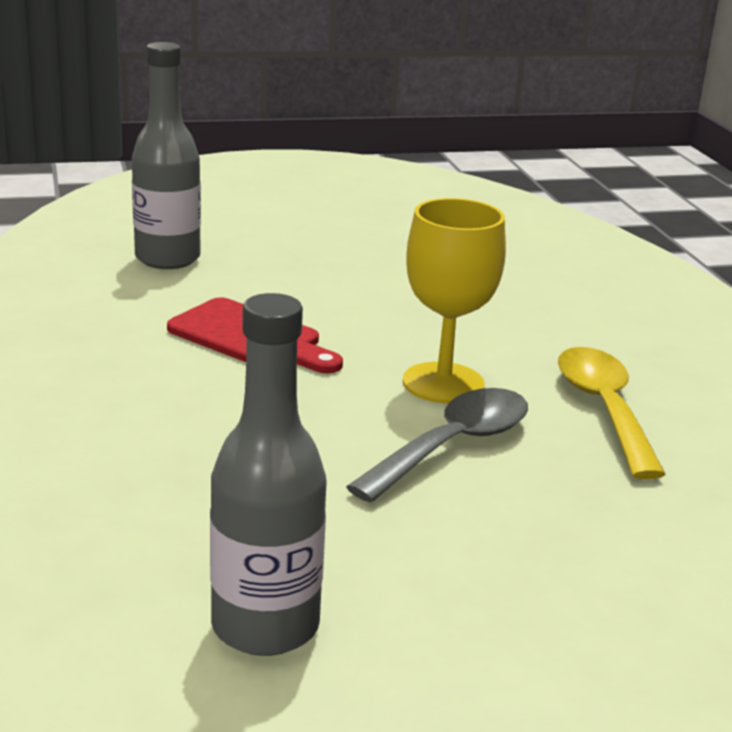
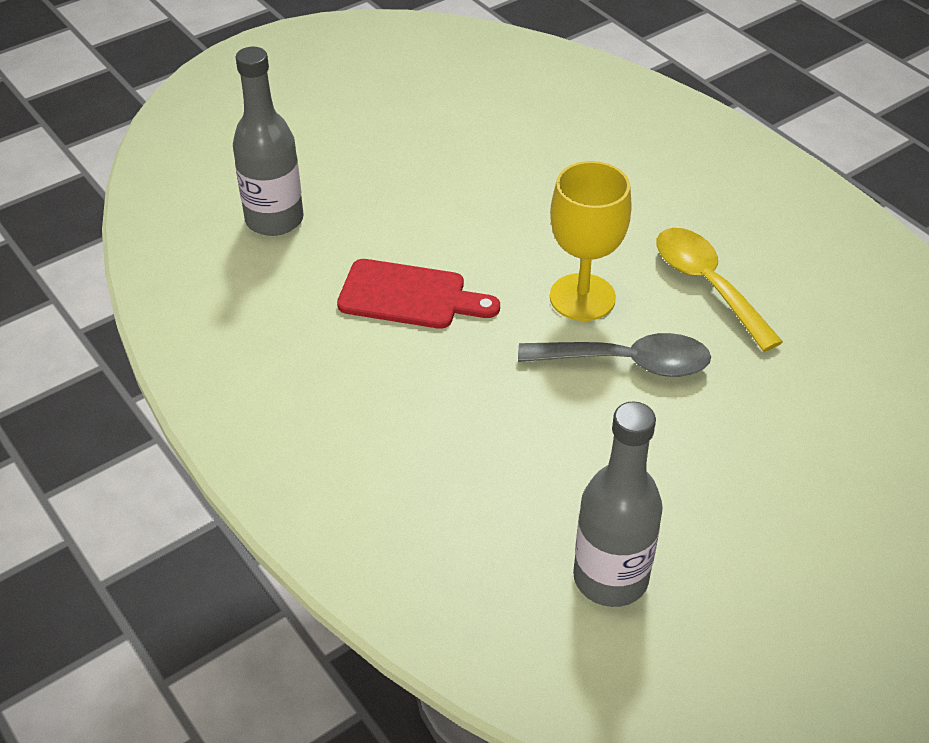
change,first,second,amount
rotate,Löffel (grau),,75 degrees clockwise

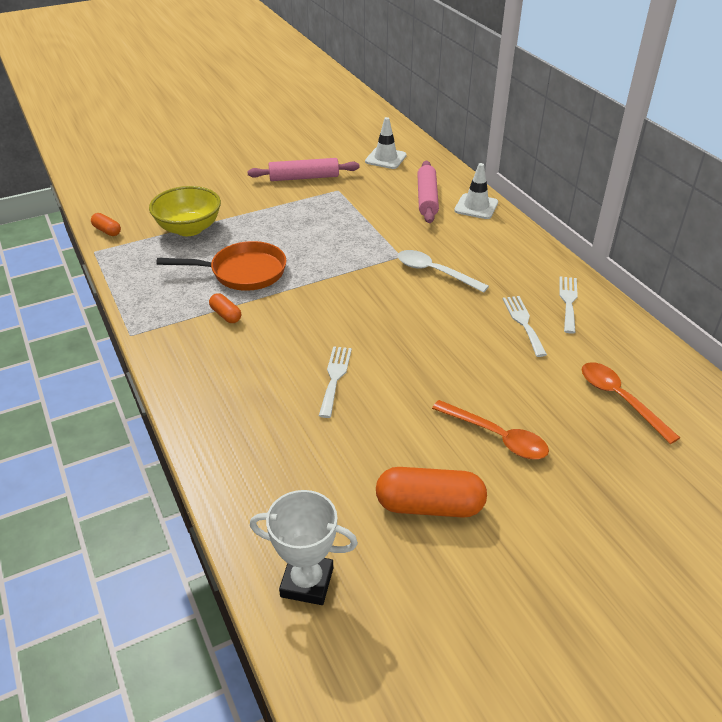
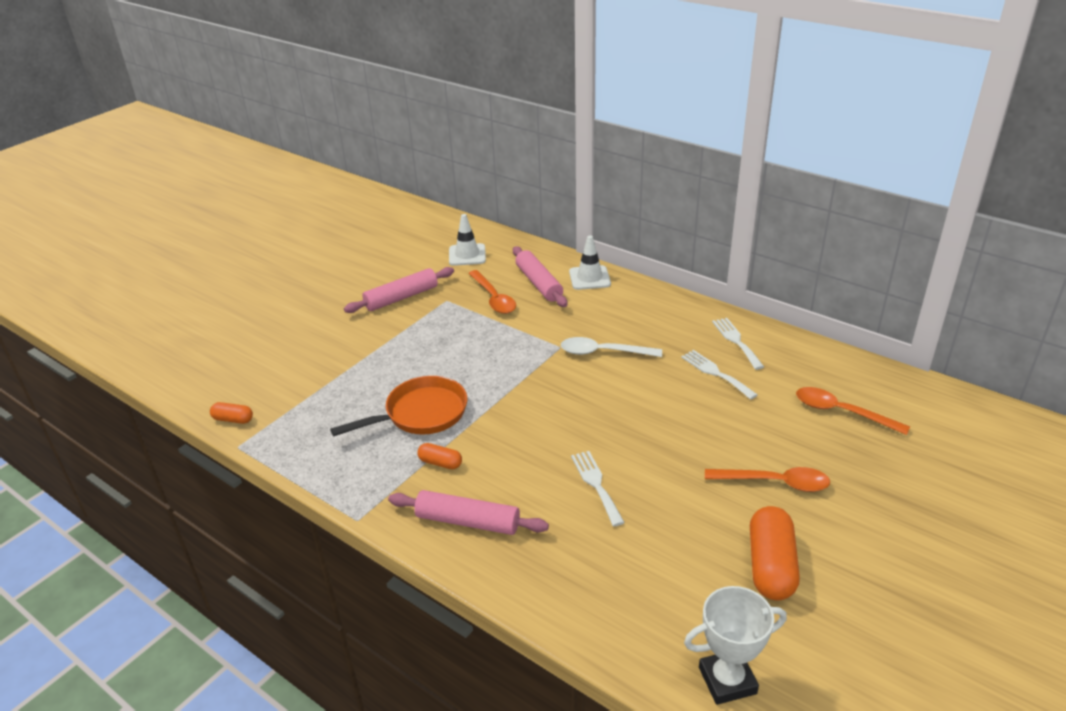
change,first,second,amount
delete,Schüssel (gelb),,
rotate,Kapsel (orange) (3rd from left),,60 degrees counterclockwise
insert,,Löffel (orange) (1st from left),
insert,,Nudelholz (rosa) (2nd from left),

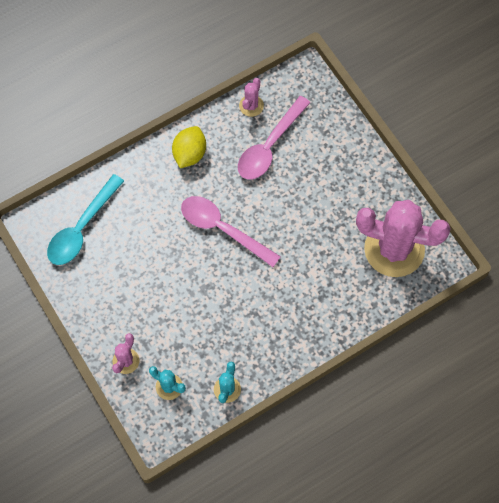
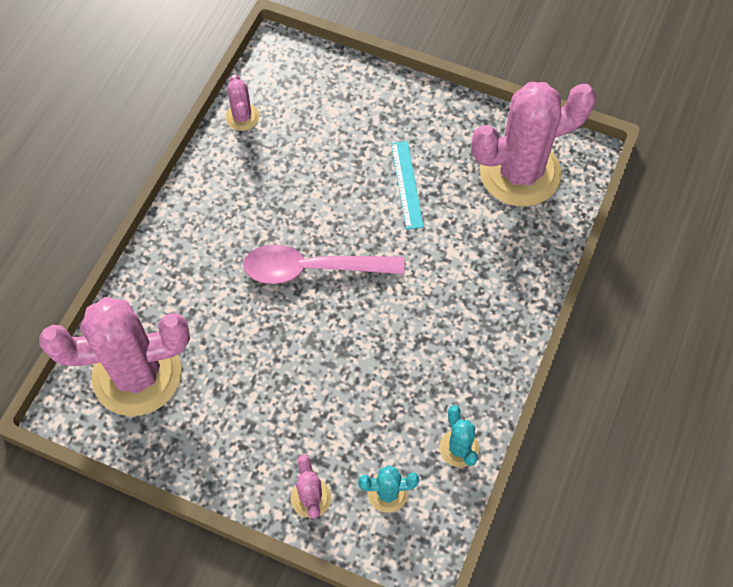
change,first,second,amount
delete,Löffel (rosa) (2nd from left),,
delete,Zitrone (gelb),,
replace,Löffel (türkis),Kaktus (rosa) (1st from left),
insert,,Lineal (türkis),

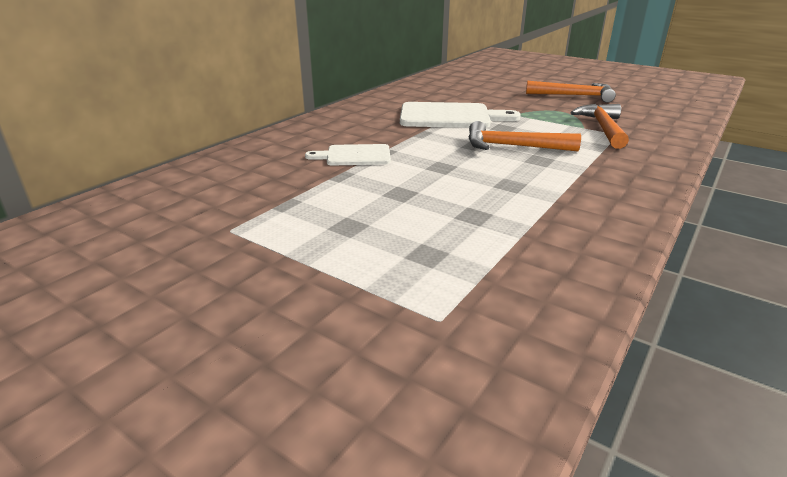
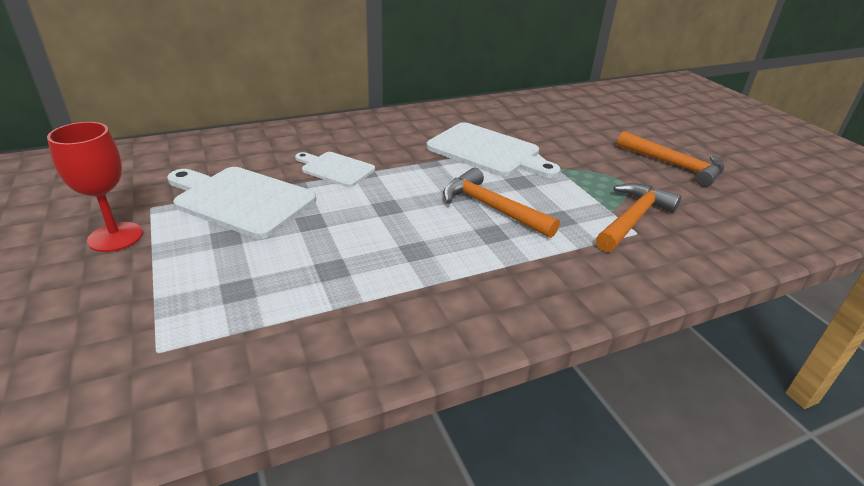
change,first,second,amount
insert,,Kelch (rot),
insert,,Schneidebrett (weiß) (1st from left),

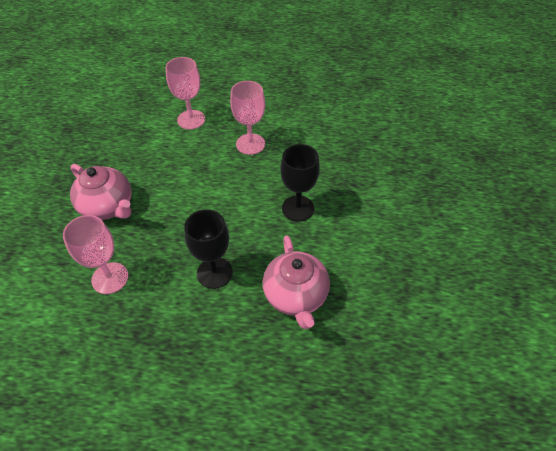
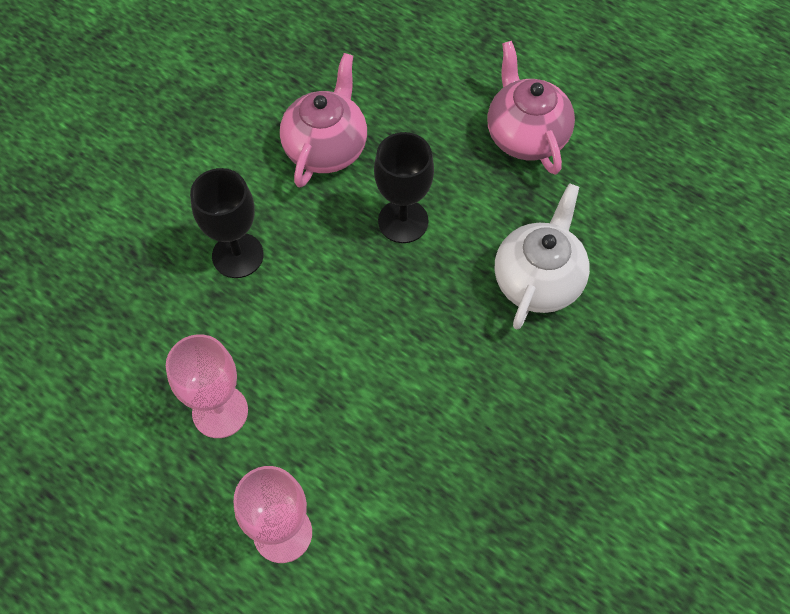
change,first,second,amount
move,Teekanne (rosa) (1st from left in the first image),Teekanne (rosa) (2nd from left),
replace,Kelch (rosa) (1st from left),Teekanne (weiß),

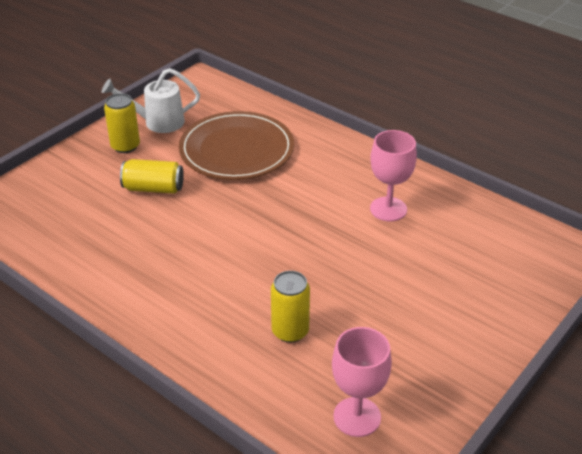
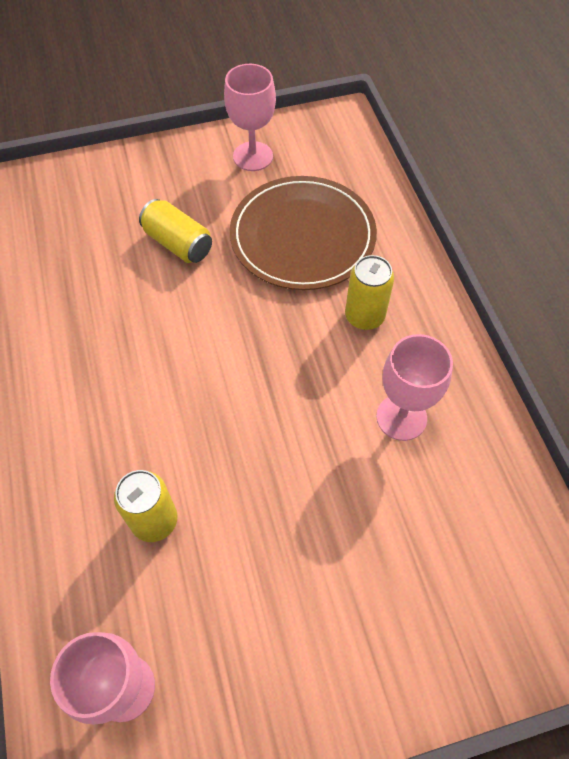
change,first,second,amount
replace,Gießkanne (weiß),Kelch (rosa) (2nd from left),
move,Dose (gelb) (1st from left in the first image),Dose (gelb) (3rd from left),

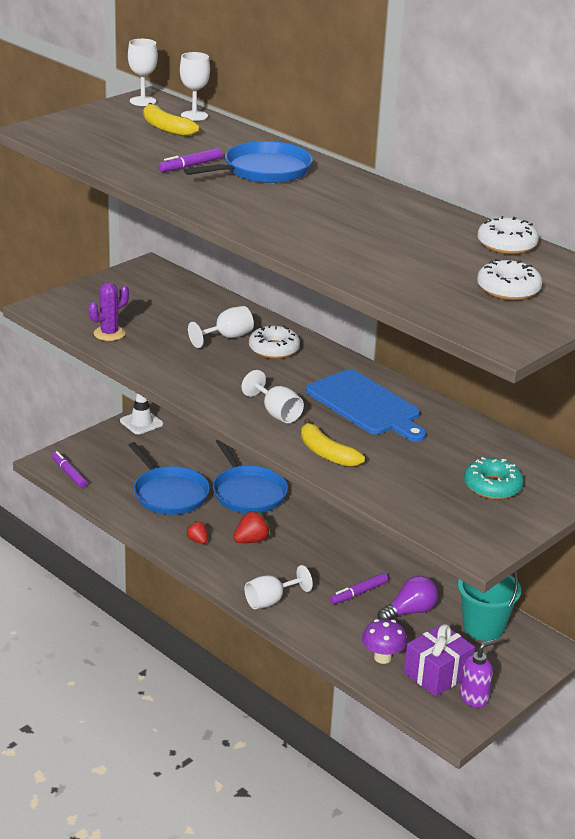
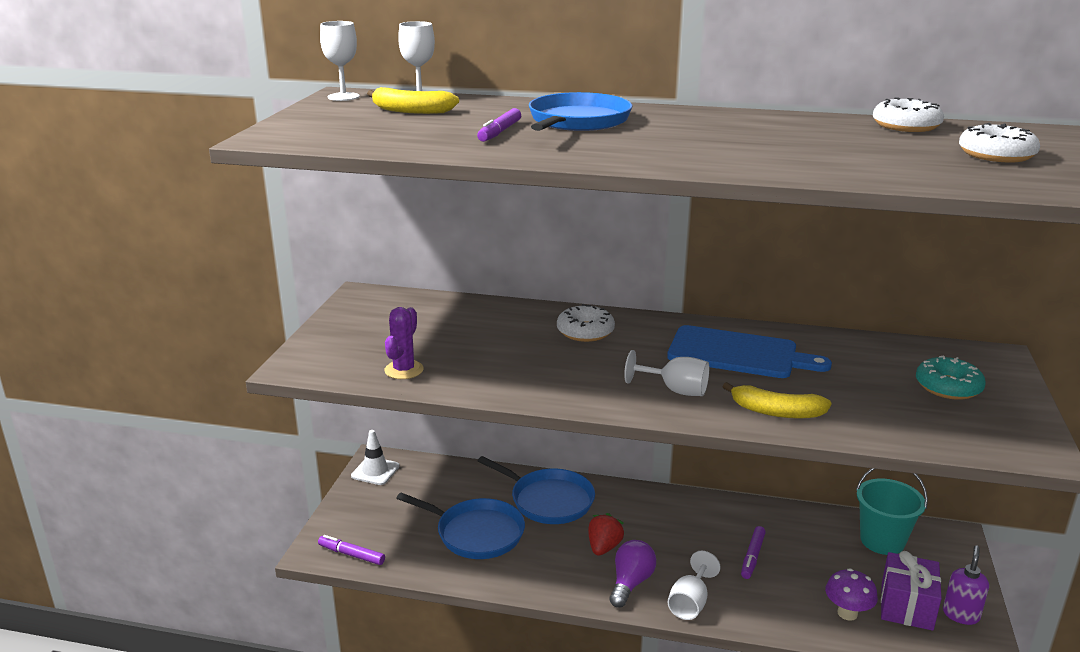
change,first,second,amount
delete,Kelch (weiß) (3rd from left),,
delete,Erdbeere (rot) (1st from left),,
move,Glühbirne (lila),,

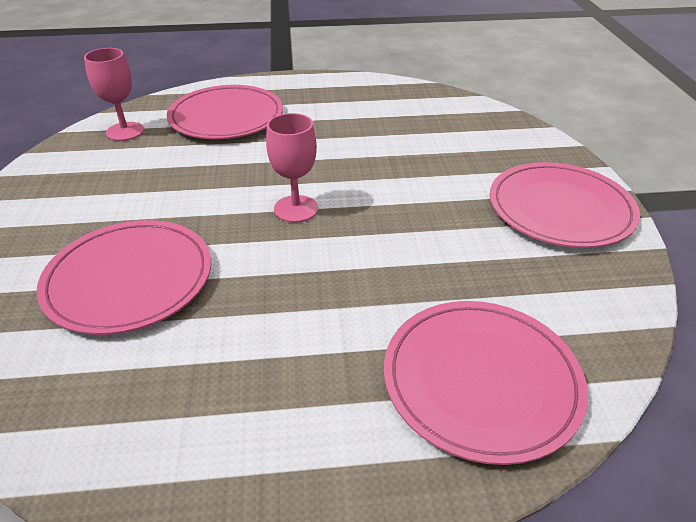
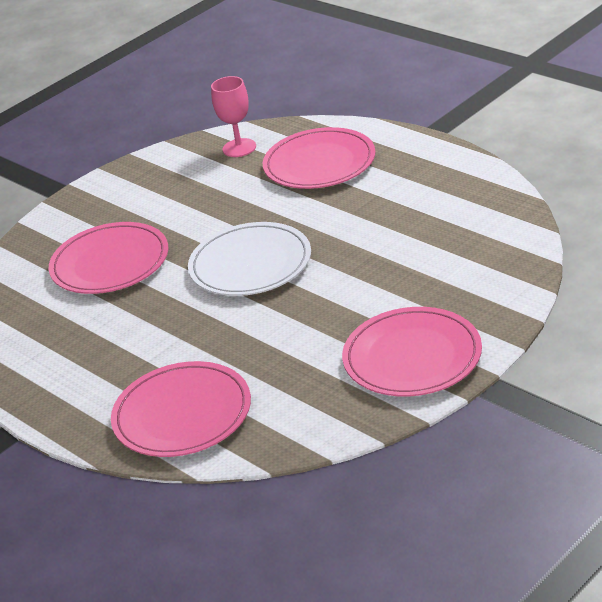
change,first,second,amount
replace,Kelch (rosa) (2nd from left),Teller (weiß),

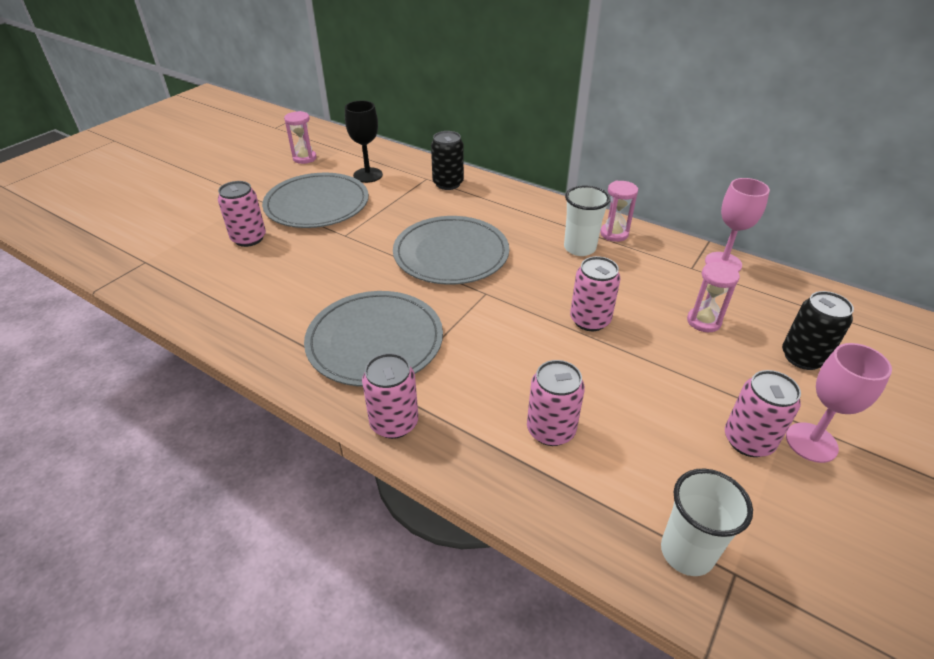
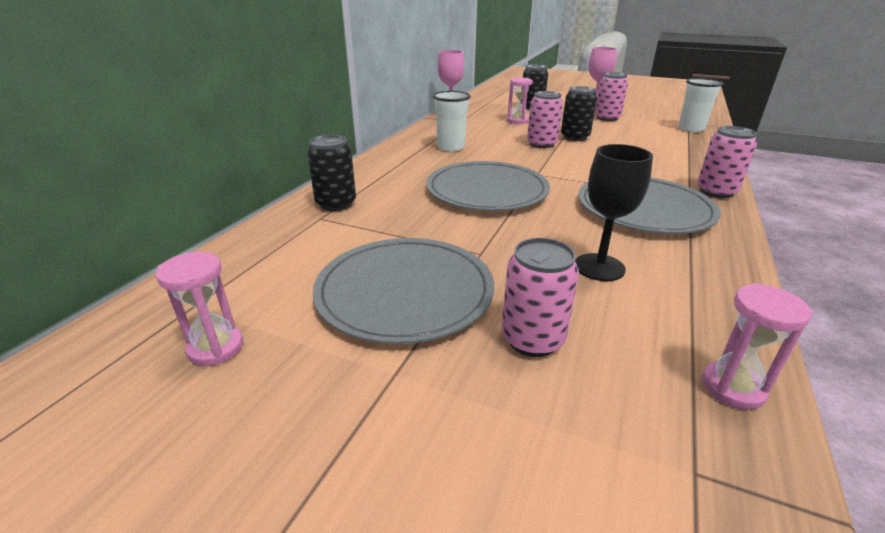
change,first,second,amount
move,Kelch (schwarz),,
move,Sanduhr (rosa) (2nd from left in the first image),Sanduhr (rosa) (3rd from left),
delete,Dose (rosa) (3rd from left),,
insert,,Dose (schwarz) (3rd from left),

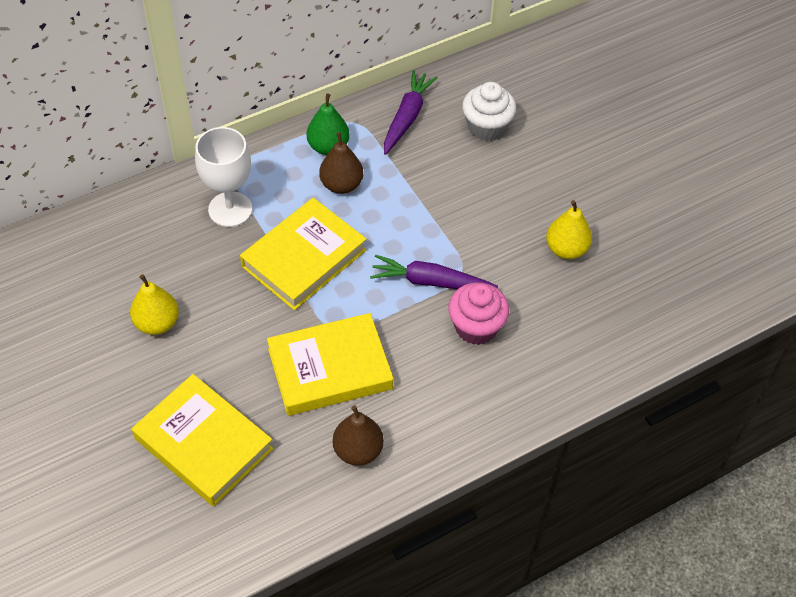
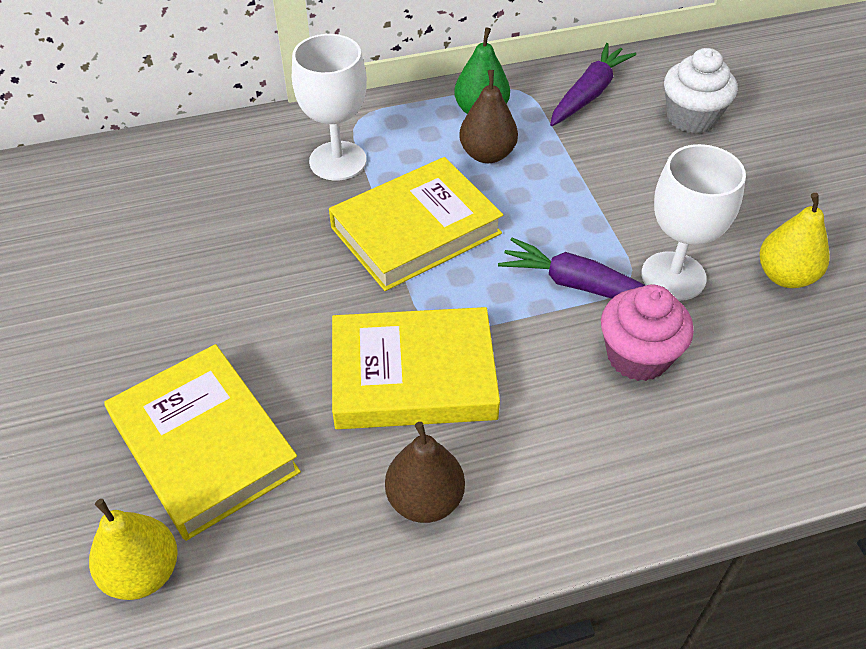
change,first,second,amount
move,Birne (gelb) (1st from left),,
insert,,Kelch (weiß) (2nd from left),

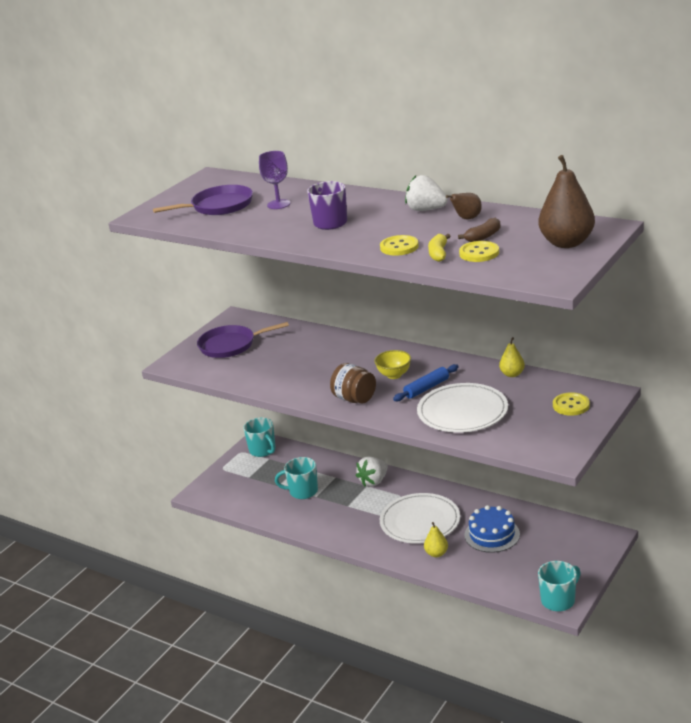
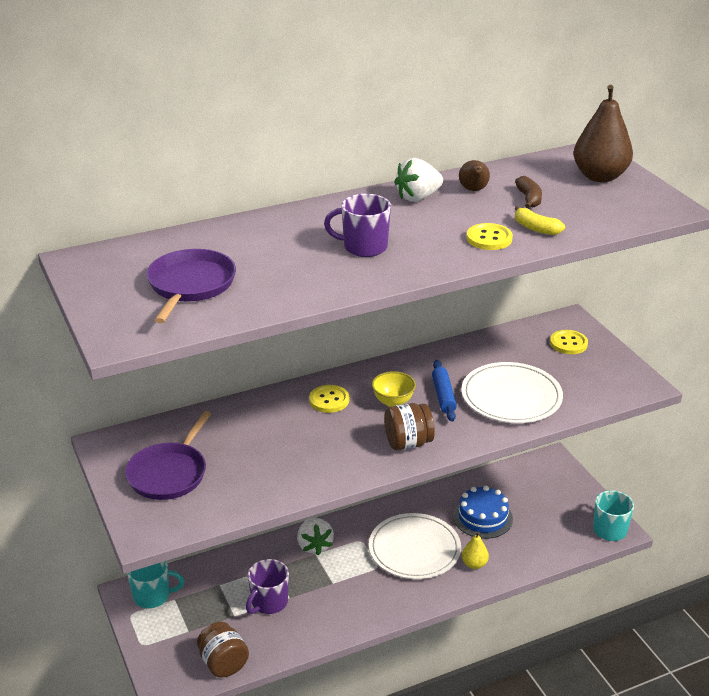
change,first,second,amount
delete,Kelch (lila),,
move,Knopf (gelb) (2nd from left in the first image),Knopf (gelb) (1st from left),
delete,Birne (gelb) (2nd from left),,
recolor,Tasse (türkis) (2nd from left),Tasse (lila) (1st from left),
insert,,Einmachglas (braun) (1st from left),

